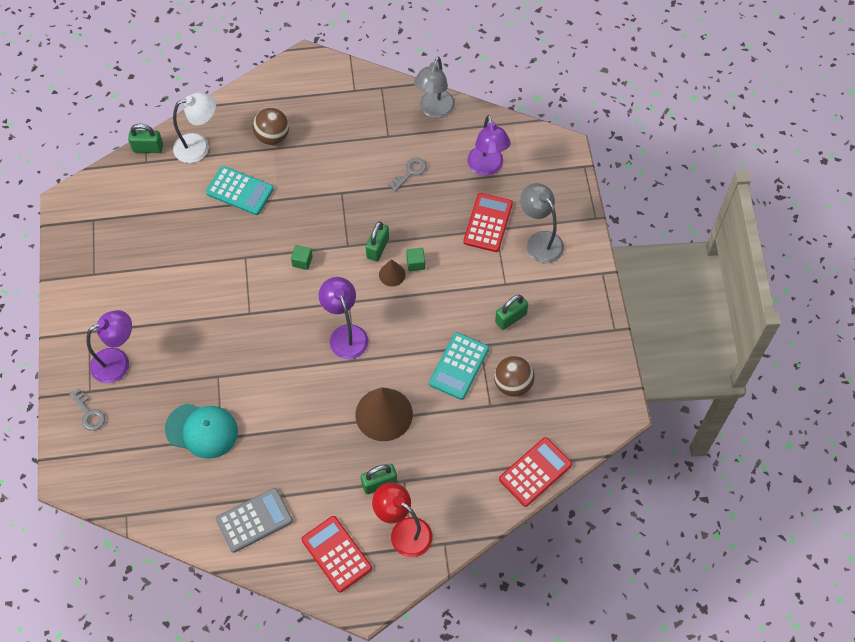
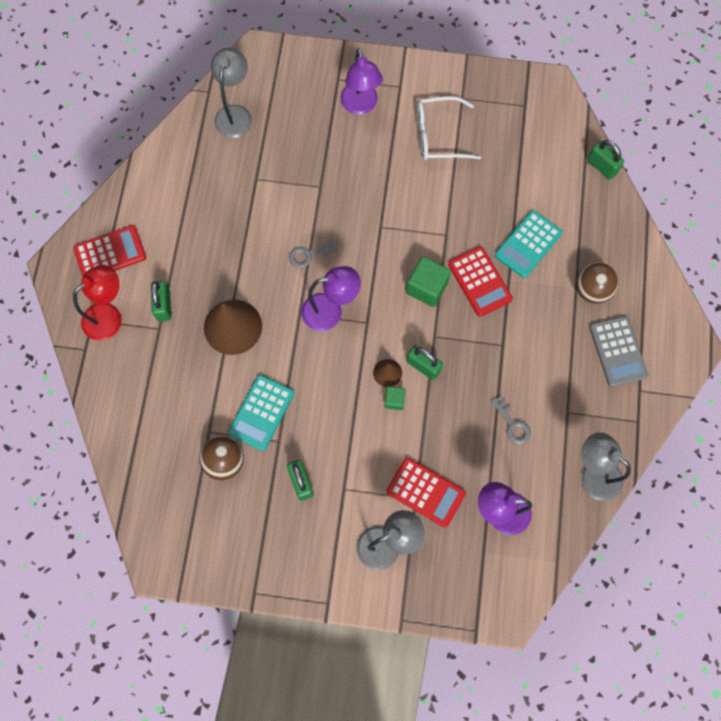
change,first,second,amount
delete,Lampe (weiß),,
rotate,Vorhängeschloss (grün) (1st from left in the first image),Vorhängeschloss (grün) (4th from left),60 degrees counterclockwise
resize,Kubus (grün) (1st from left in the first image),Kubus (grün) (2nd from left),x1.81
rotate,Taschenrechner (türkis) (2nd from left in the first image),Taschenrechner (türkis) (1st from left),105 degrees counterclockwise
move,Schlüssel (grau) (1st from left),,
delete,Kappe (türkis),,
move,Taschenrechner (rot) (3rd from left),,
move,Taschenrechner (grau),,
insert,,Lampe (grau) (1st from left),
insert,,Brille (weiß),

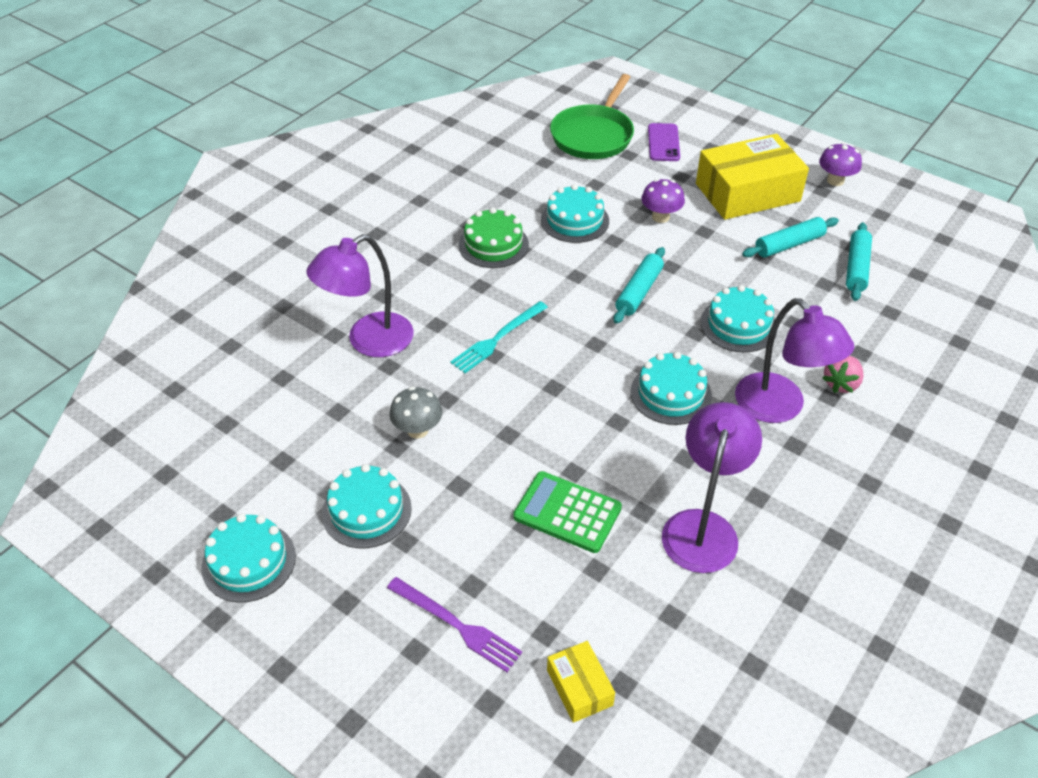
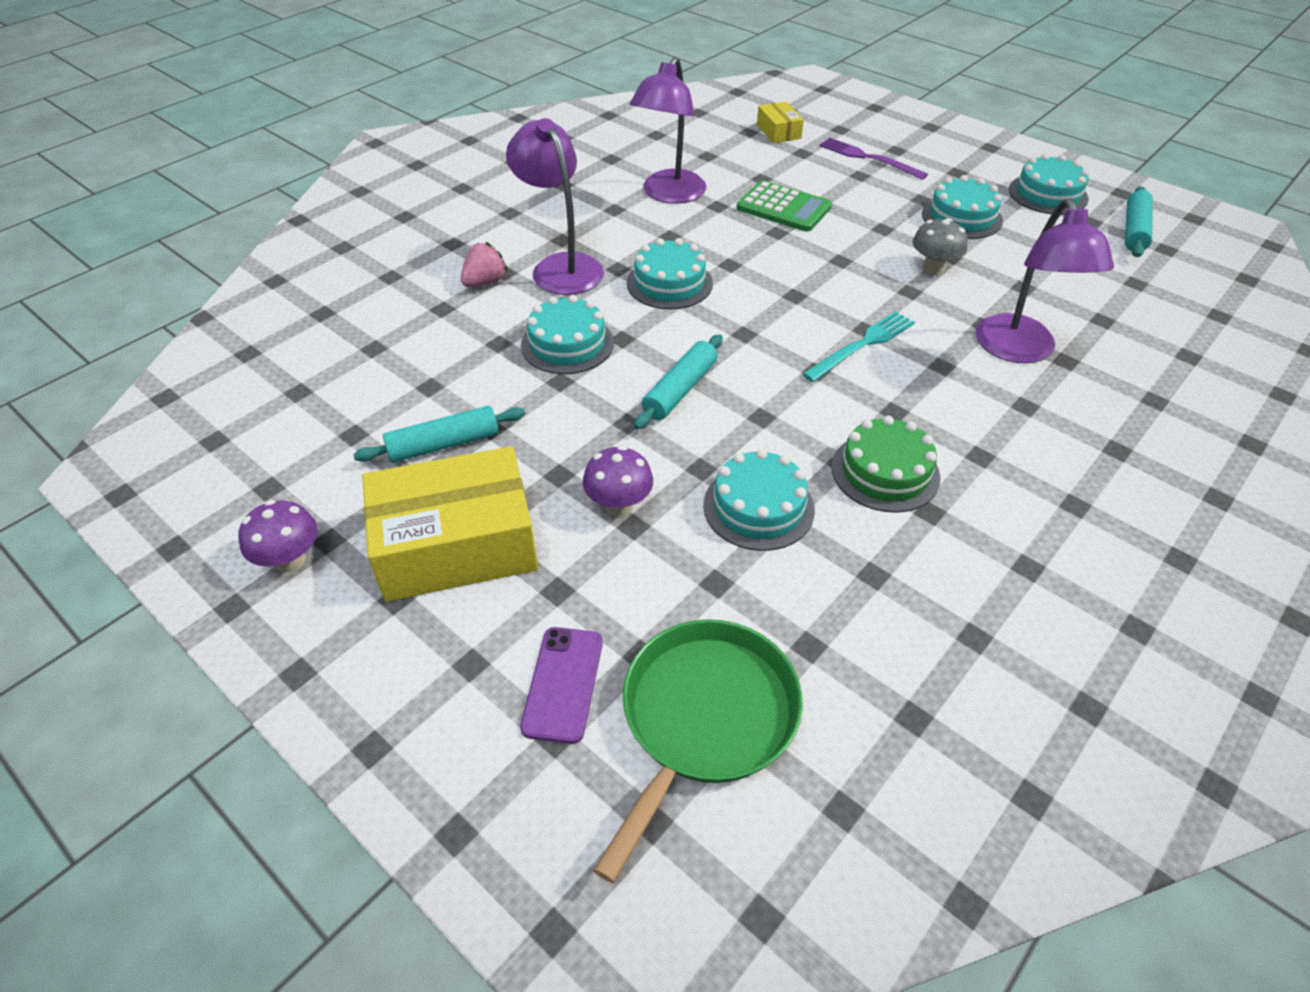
change,first,second,amount
move,Nudelholz (türkis) (3rd from left),,
rotate,Lampe (lila) (1st from left in the first image),Lampe (lila) (3rd from left),120 degrees clockwise

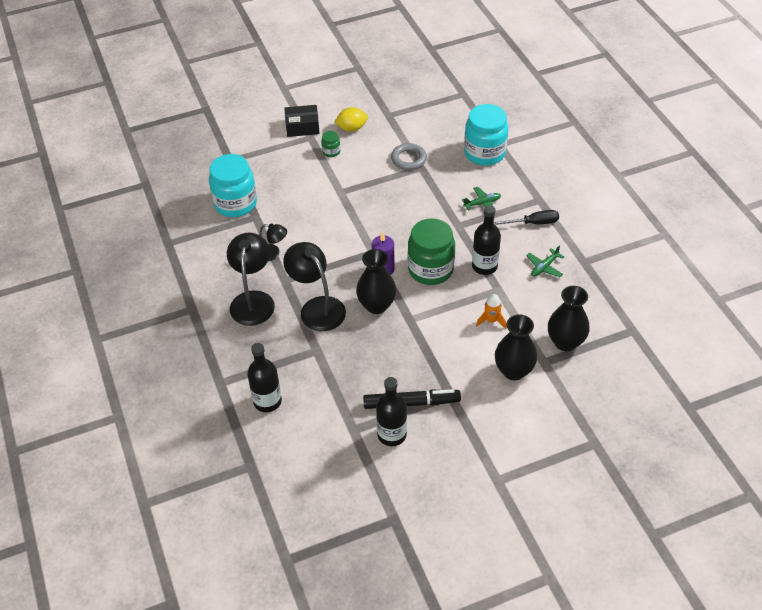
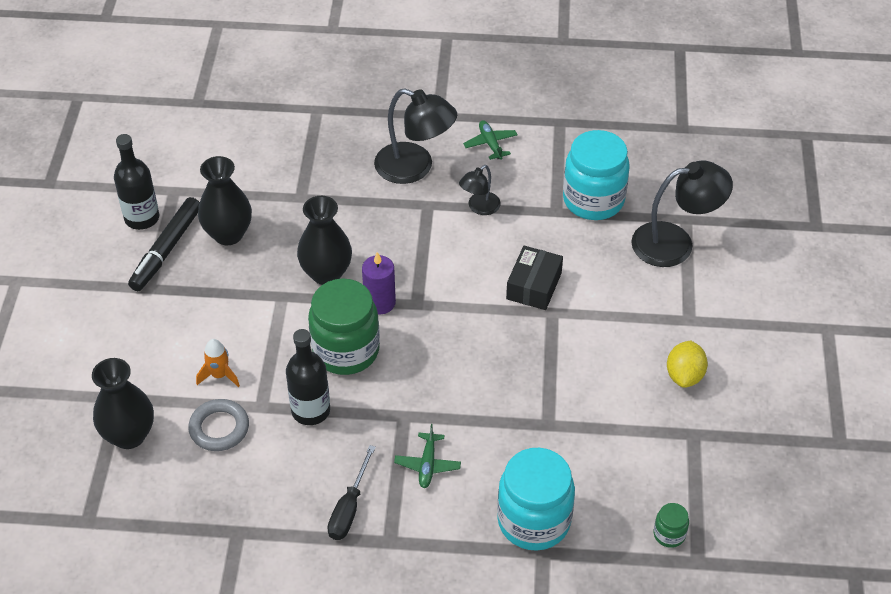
change,first,second,amount
move,Schachtel (schwarz),,
move,Einmachglas (grün) (1st from left in the first image),Einmachglas (grün) (2nd from left),
move,Ring (grau),,
move,Lampe (schwarz) (3rd from left),,
move,Flugzeug (grün) (2nd from left),,
move,Vase (schwarz) (2nd from left),,
delete,Flasche (schwarz) (1st from left),,

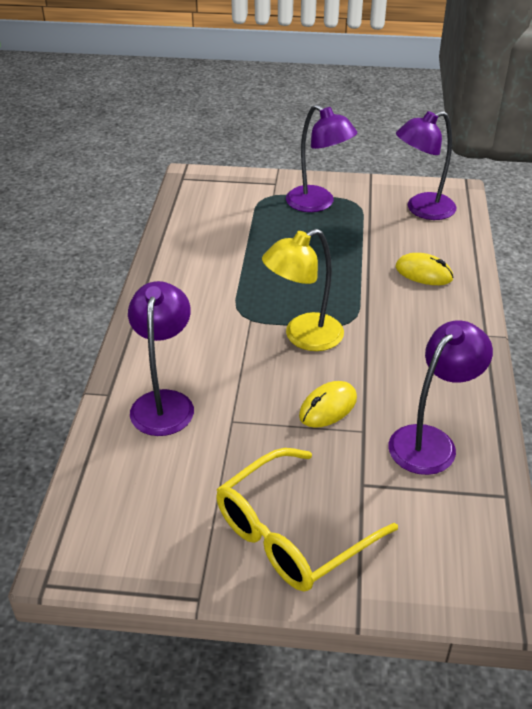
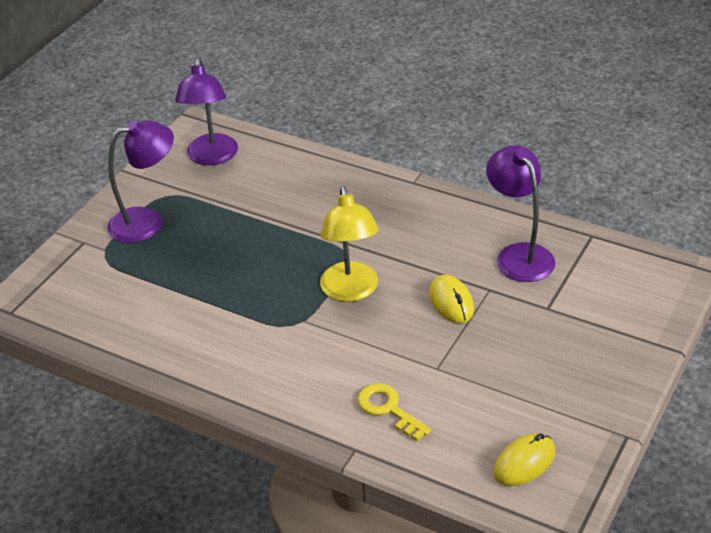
change,first,second,amount
move,Computermaus (gelb) (2nd from left),,
replace,Lampe (lila) (1st from left),Schlüssel (gelb),
delete,Brille (gelb),,

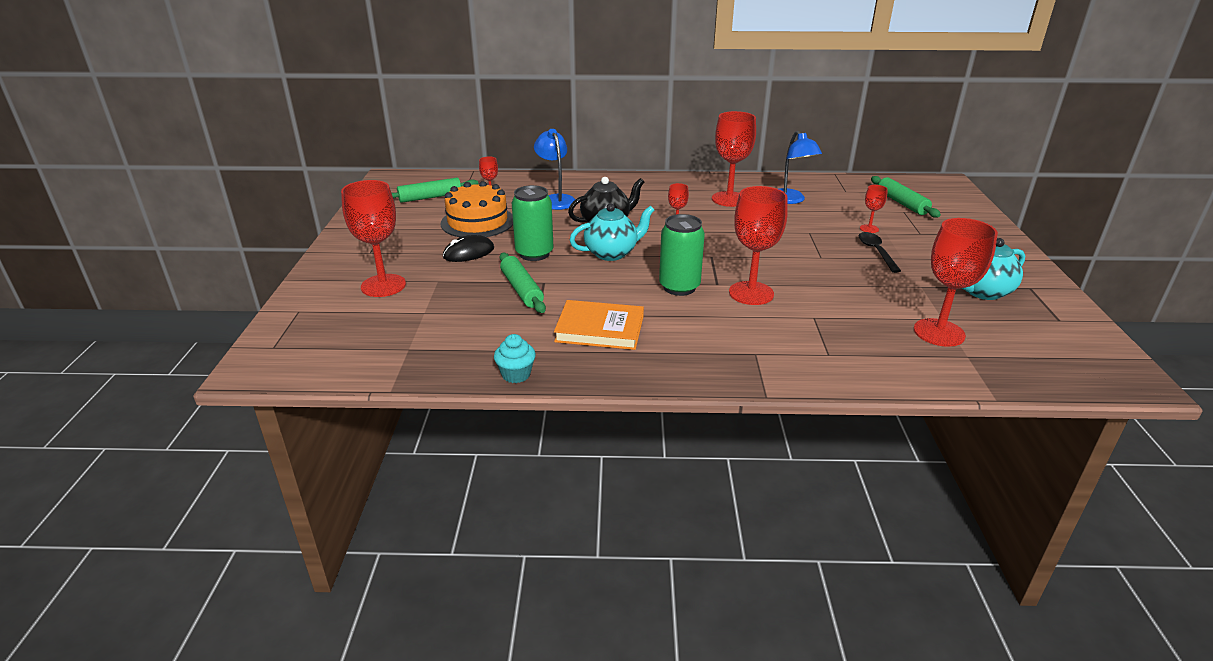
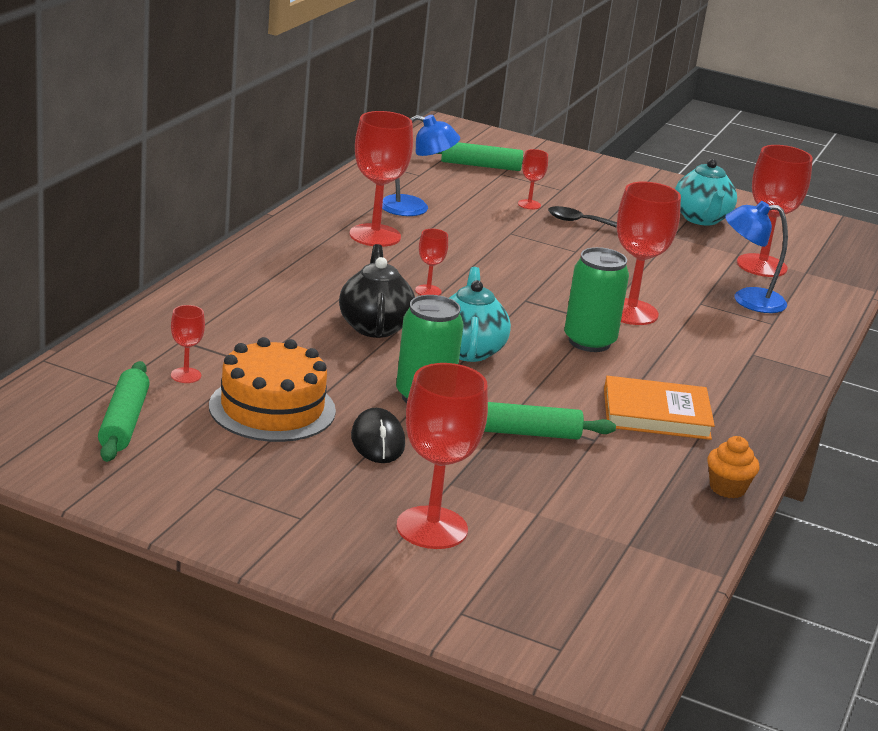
change,first,second,amount
move,Lampe (blau) (1st from left in the first image),Lampe (blau) (2nd from left),
rotate,Buch (orange),,60 degrees clockwise
recolor,Muffin (türkis),Muffin (orange),

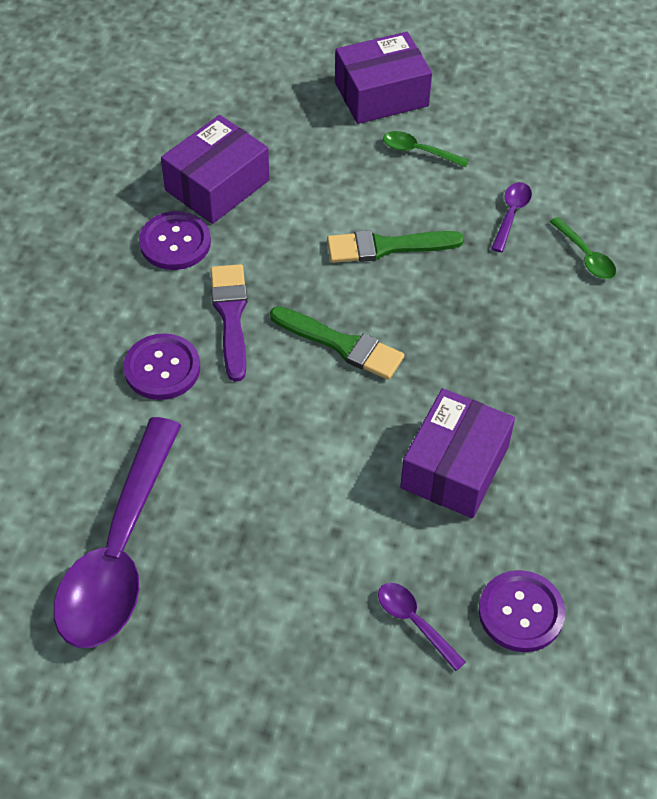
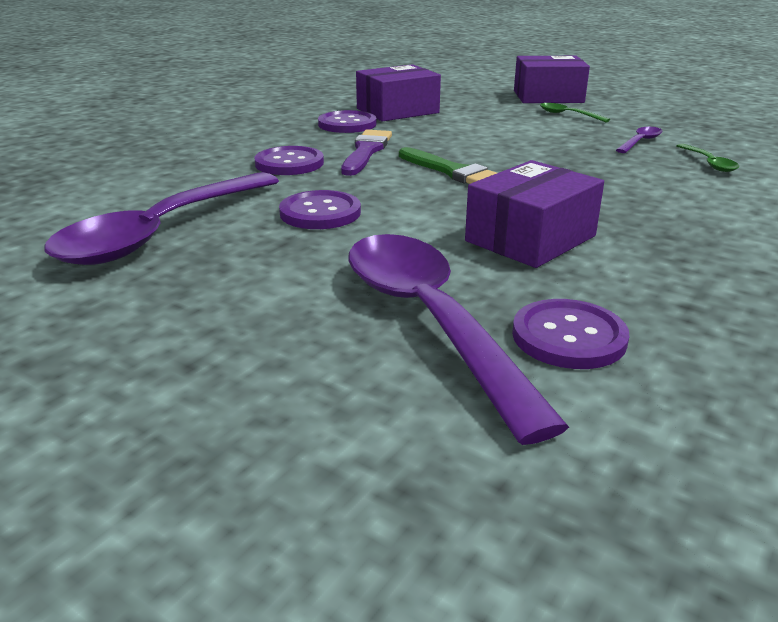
change,first,second,amount
delete,Pinsel (grün) (2nd from left),,
resize,Löffel (lila) (2nd from left),,x2.47
insert,,Knopf (lila) (2nd from left),

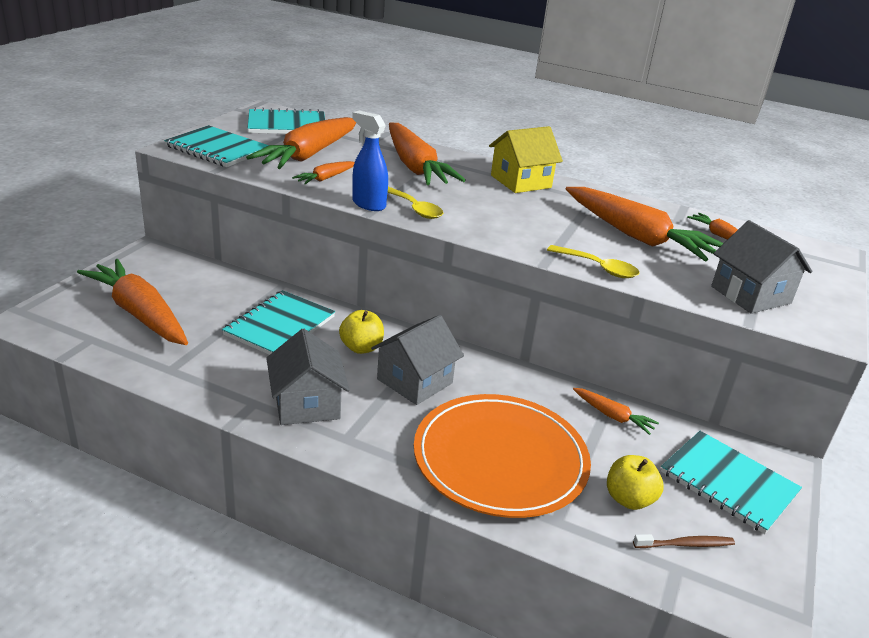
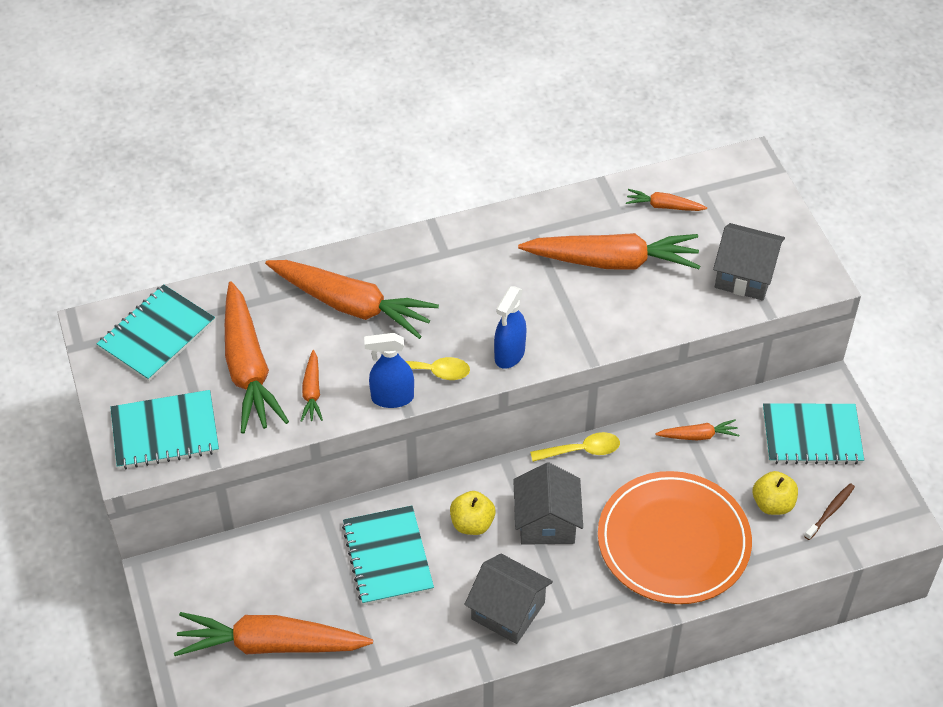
change,first,second,amount
delete,Haus (gelb),,
move,Löffel (gelb) (2nd from left),,
insert,,Sprühflasche (blau) (2nd from left),

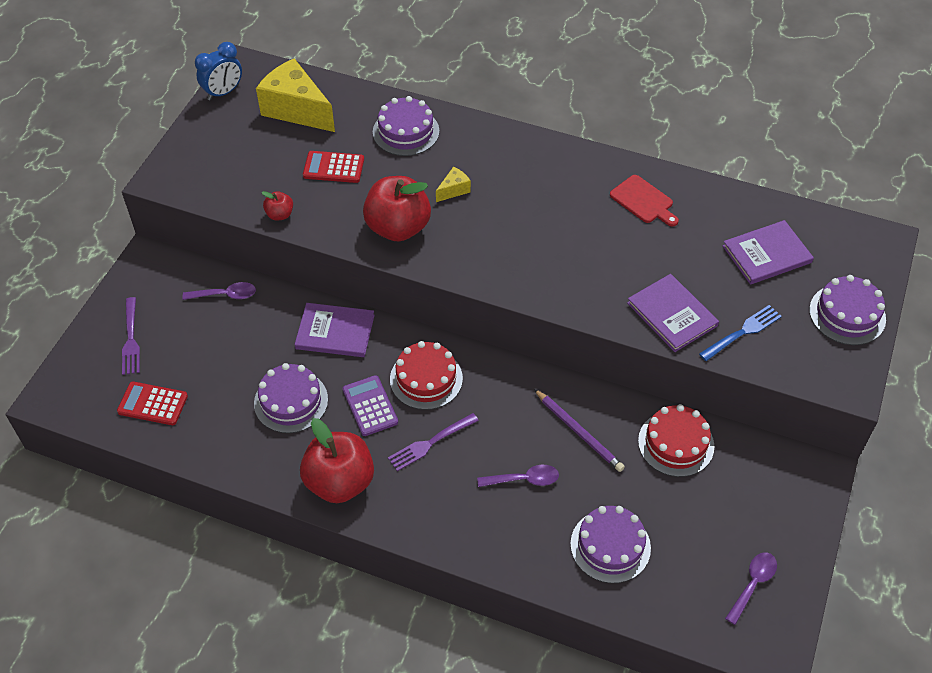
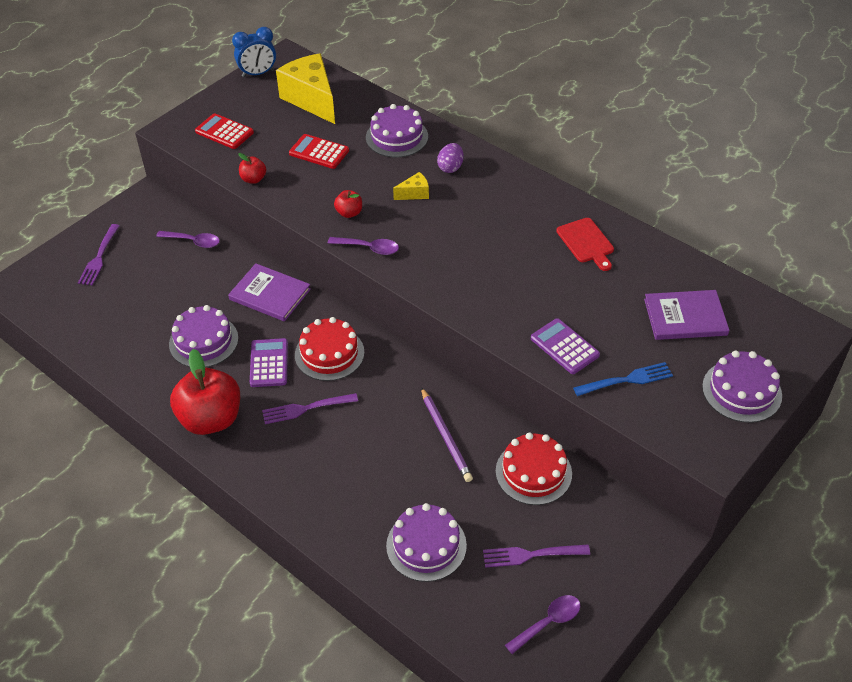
change,first,second,amount
resize,Apfel (rot) (3rd from left),,x0.45
replace,Buch (lila) (2nd from left),Taschenrechner (lila) (2nd from left),
move,Taschenrechner (rot) (1st from left),,
move,Löffel (lila) (2nd from left),,
insert,,Ei (lila),
insert,,Gabel (lila) (3rd from left),

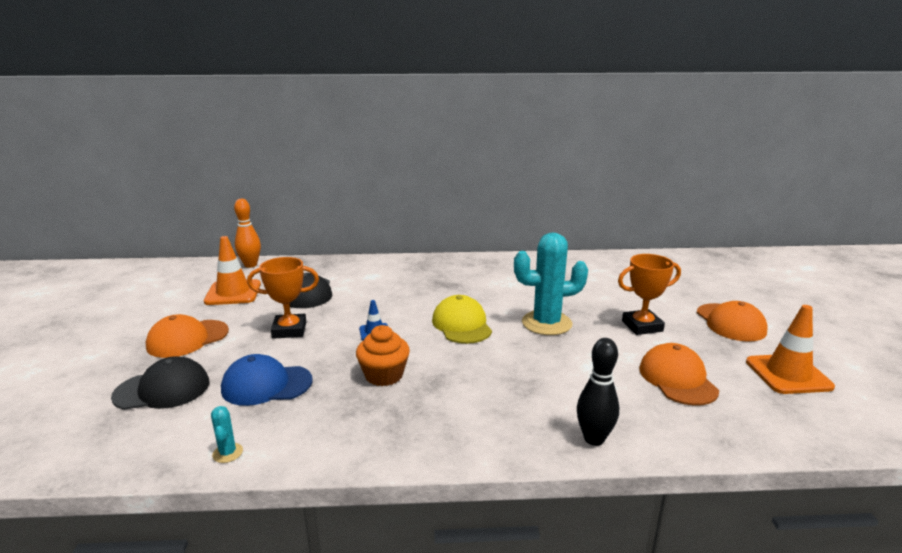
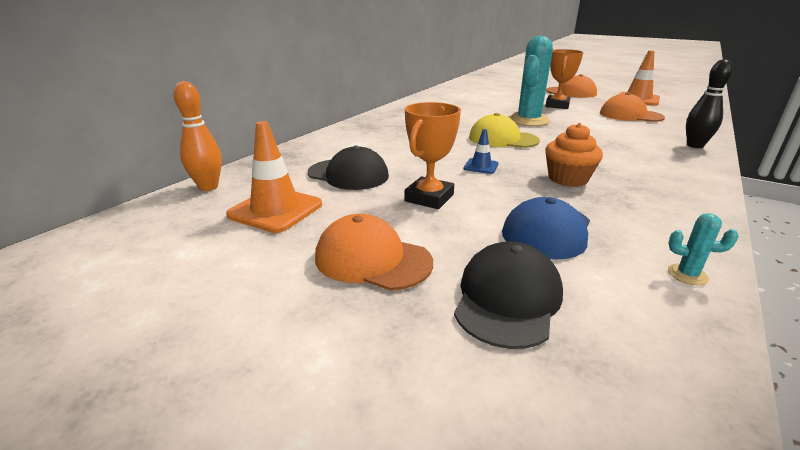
change,first,second,amount
rotate,Kappe (orange) (1st from left),,120 degrees clockwise

